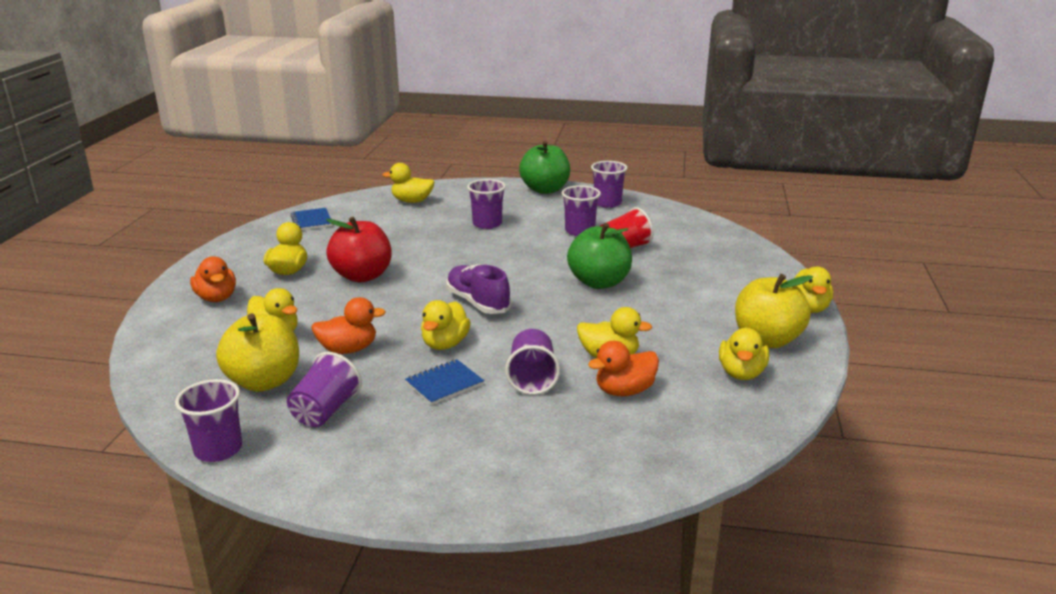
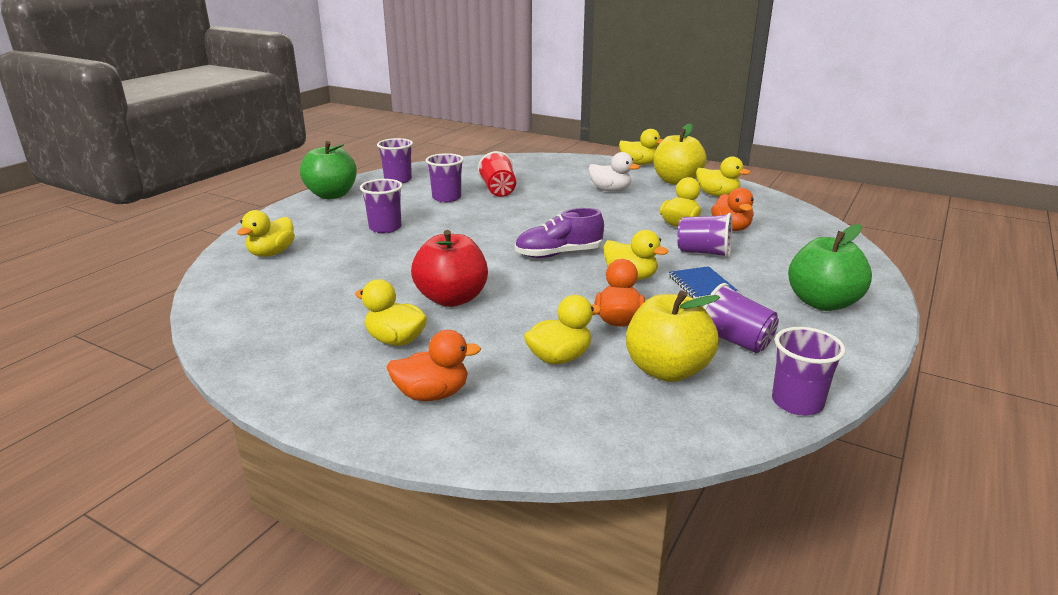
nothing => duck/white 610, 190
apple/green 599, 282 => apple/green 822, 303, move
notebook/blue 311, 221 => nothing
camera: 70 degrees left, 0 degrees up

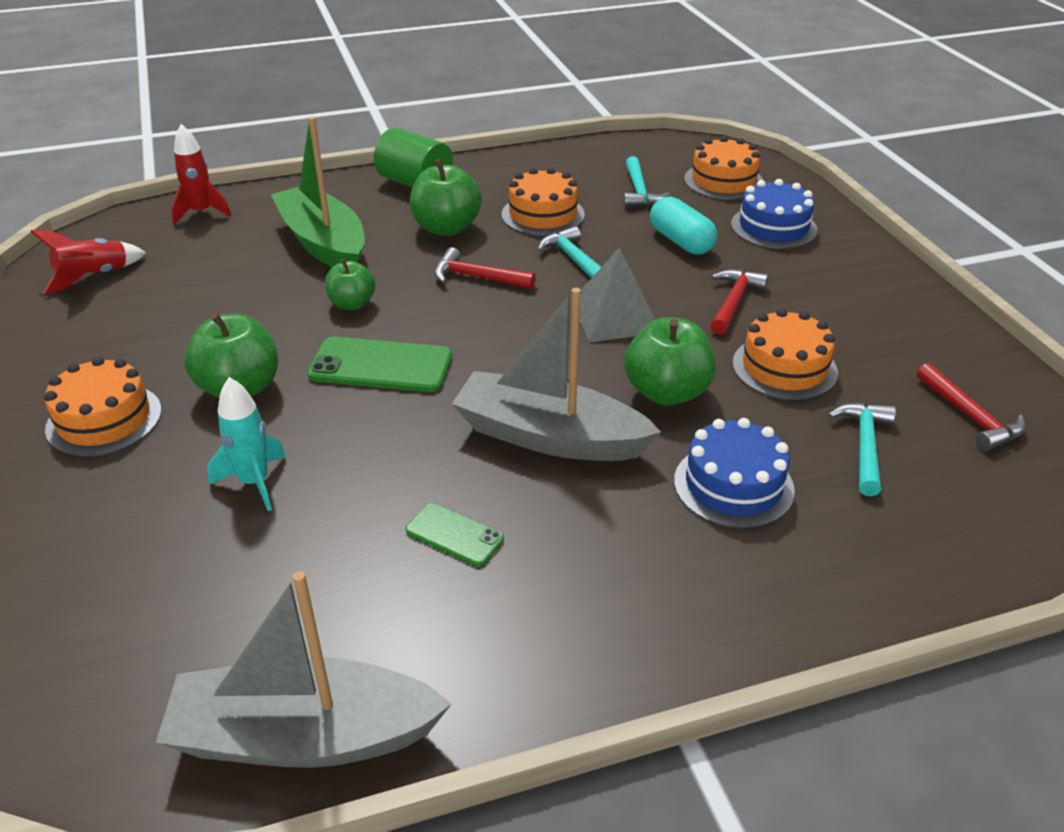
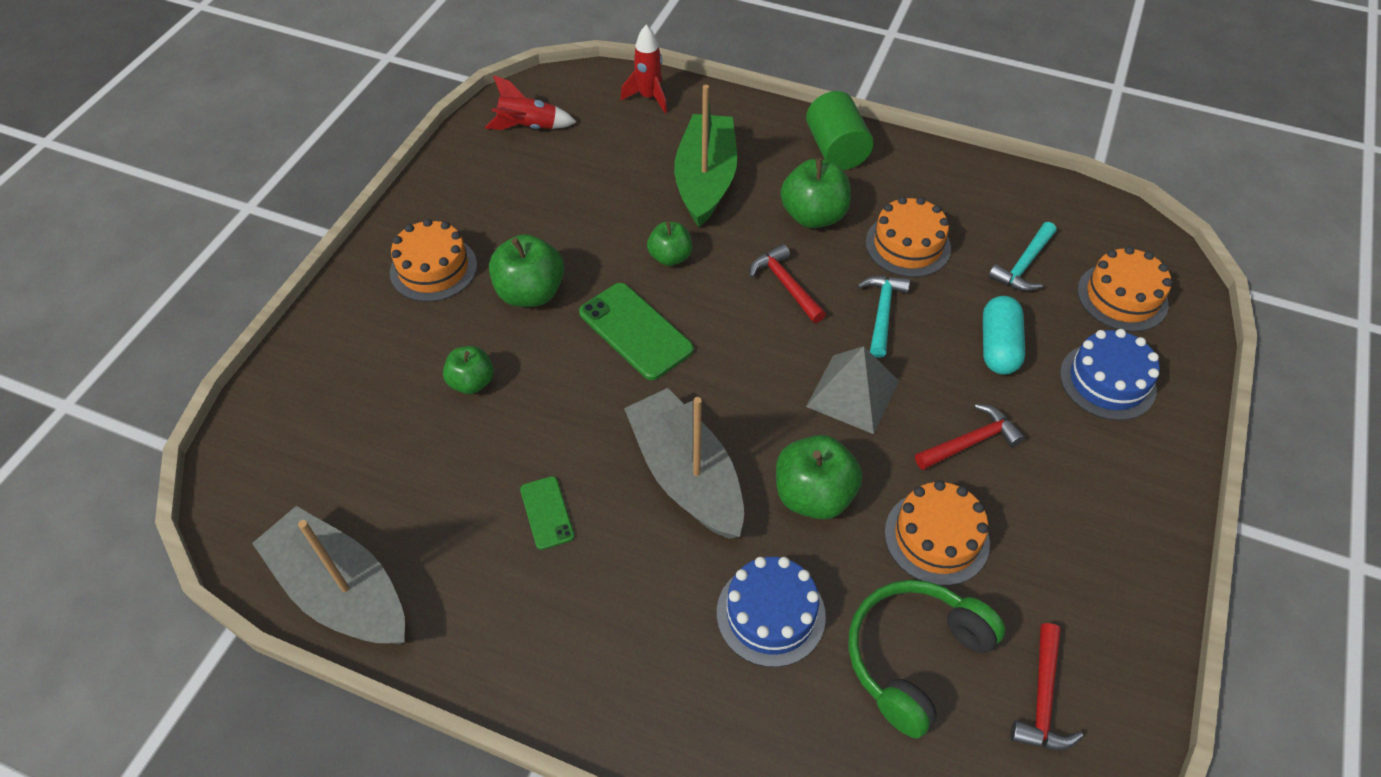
rocket/turquoise 254, 482 => apple/green 472, 382
hammer/turquoise 864, 446 => headphones/green 914, 657
camera: 40 degrees right, 15 degrees up

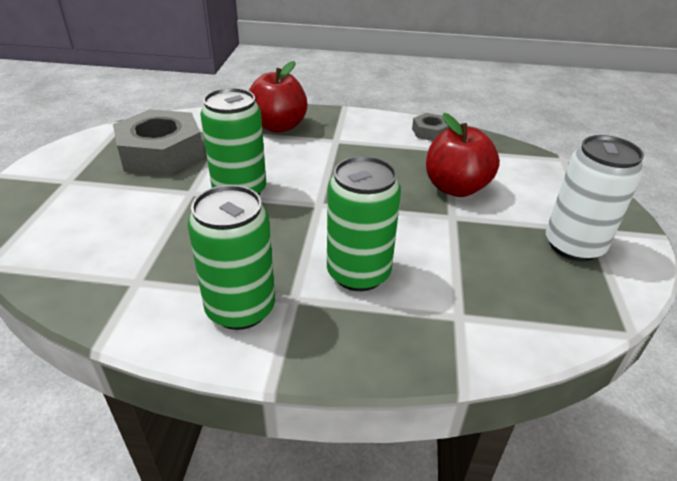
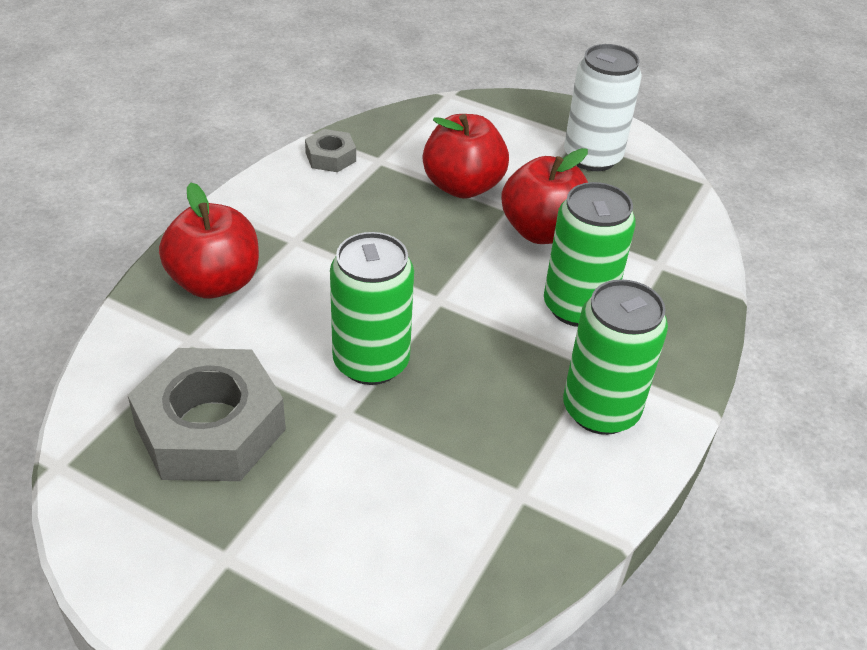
nothing => apple/red 542, 231
camera: 70 degrees left, 5 degrees up

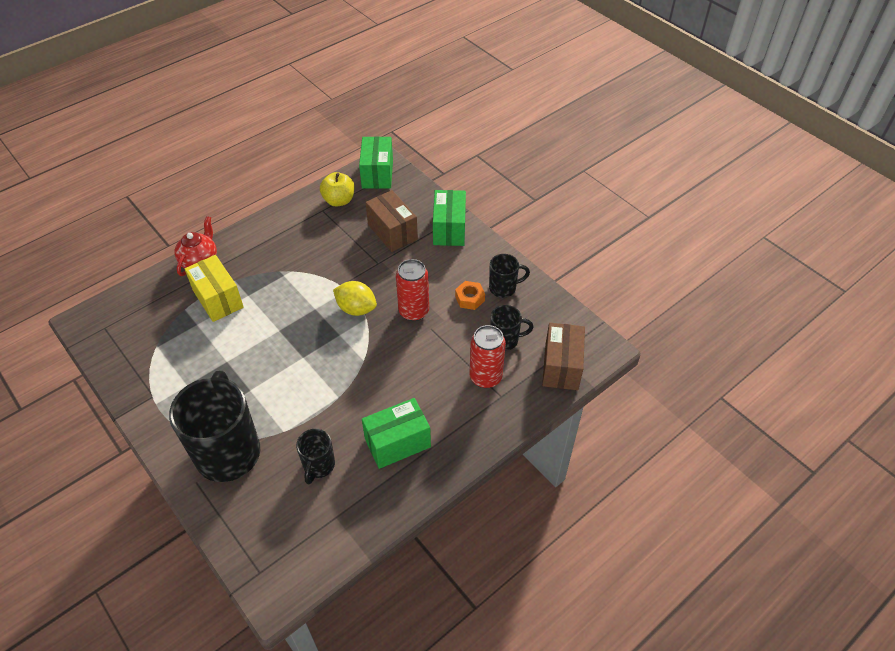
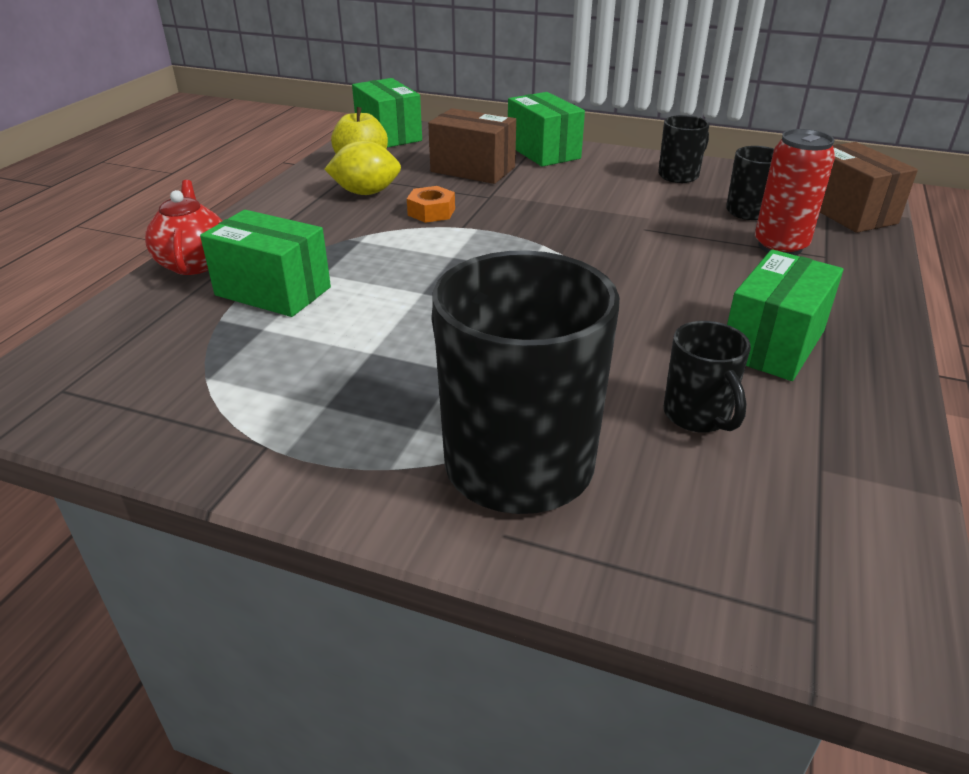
box/yellow 218, 299 => box/green 273, 291
lemon/yellow 356, 309 => lemon/yellow 366, 193, move
nut/orange 469, 298 => nut/orange 431, 212, move
can/red 414, 311 => nothing
camera: 30 degrees left, 15 degrees down

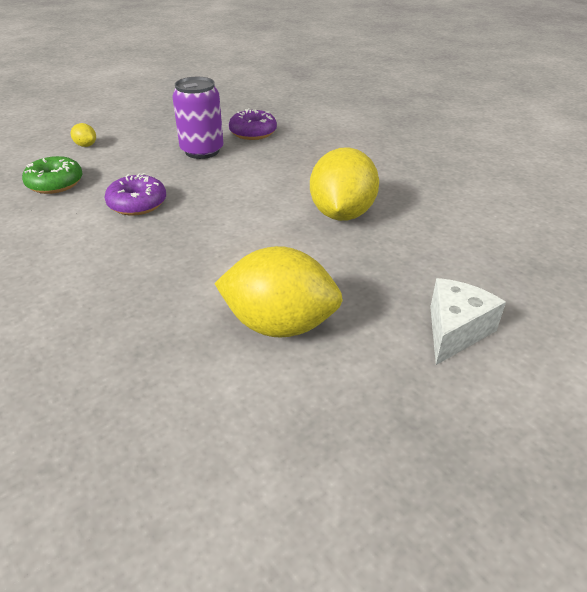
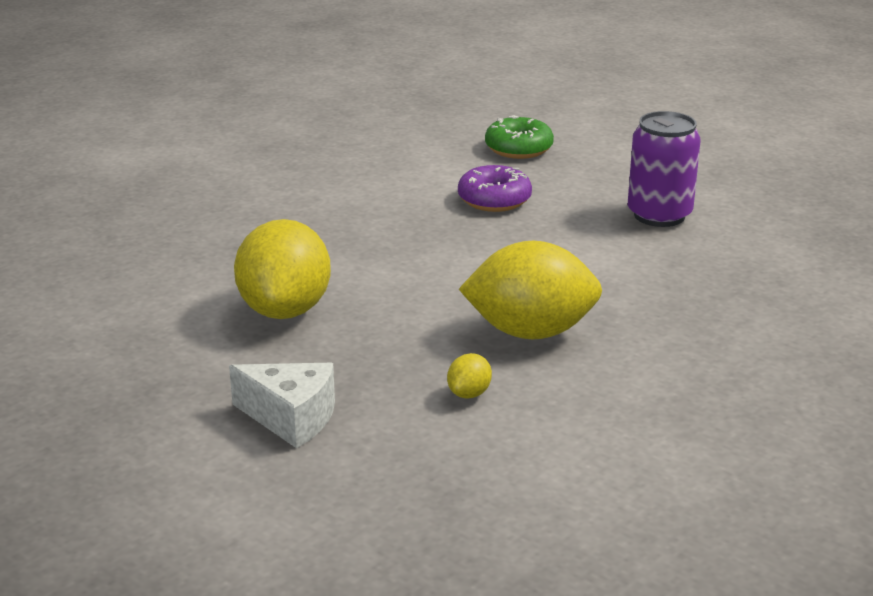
lemon/yellow 86, 145 => lemon/yellow 469, 393, move
donut/purple 253, 133 => nothing
camera: 80 degrees right, 10 degrees down

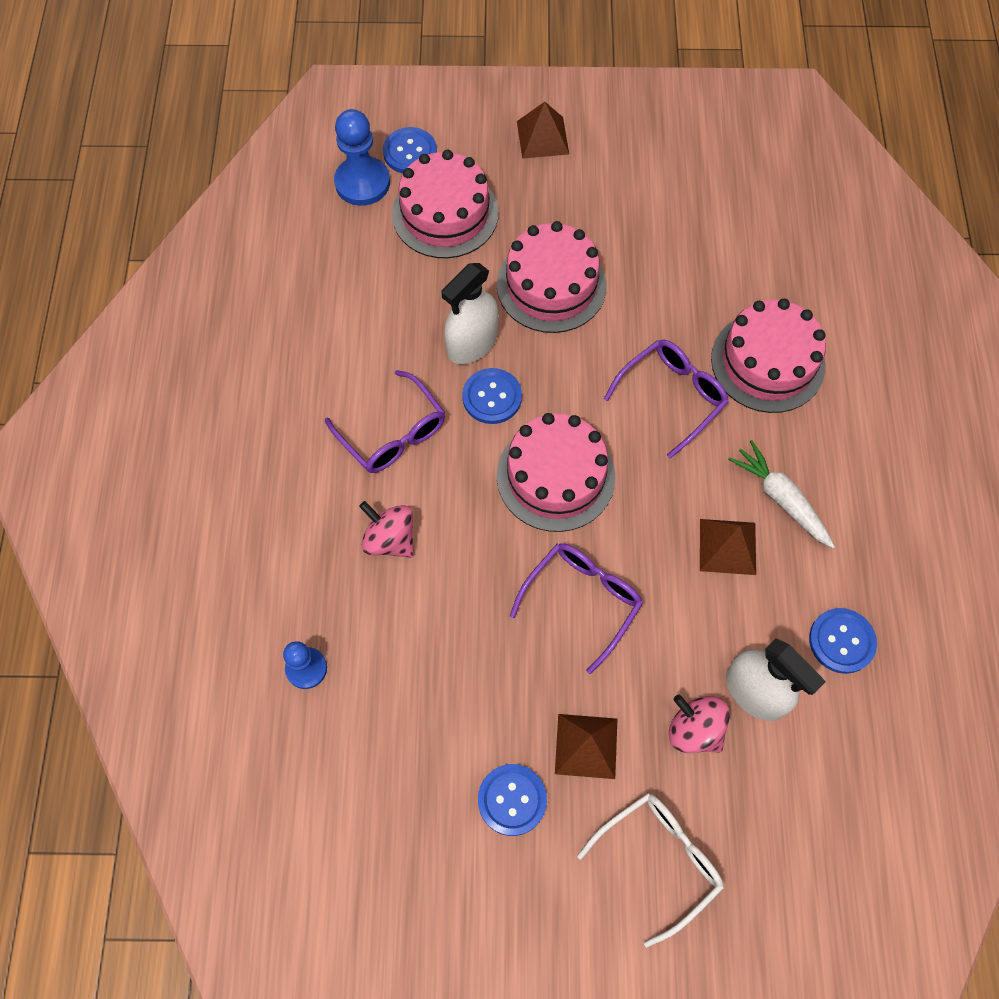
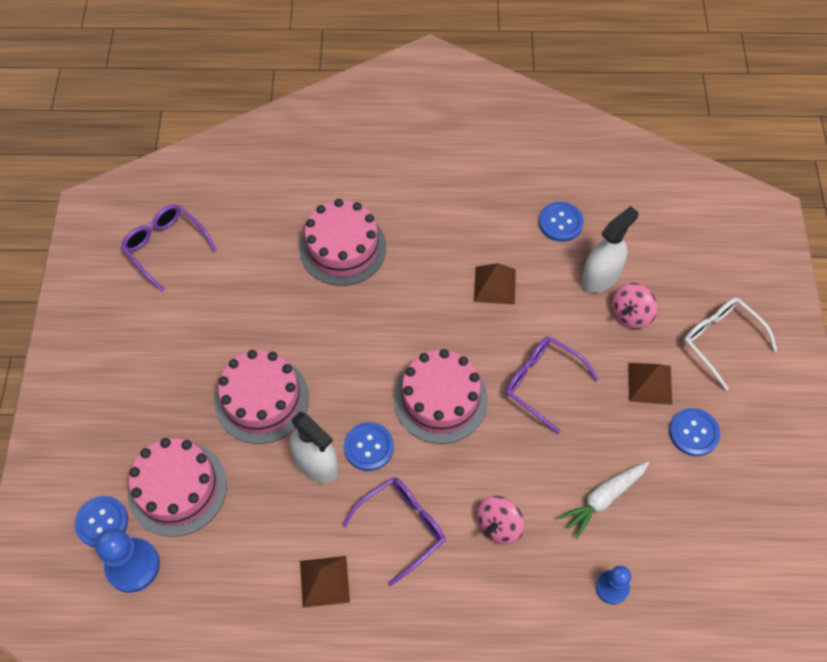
glasses/purple 672, 396 => glasses/purple 165, 247, move
pyramid/brown 543, 137 => pyramid/brown 324, 581, move
carrot/white 781, 499 => carrot/white 603, 499, move
camera: 90 degrees left, 5 degrees down

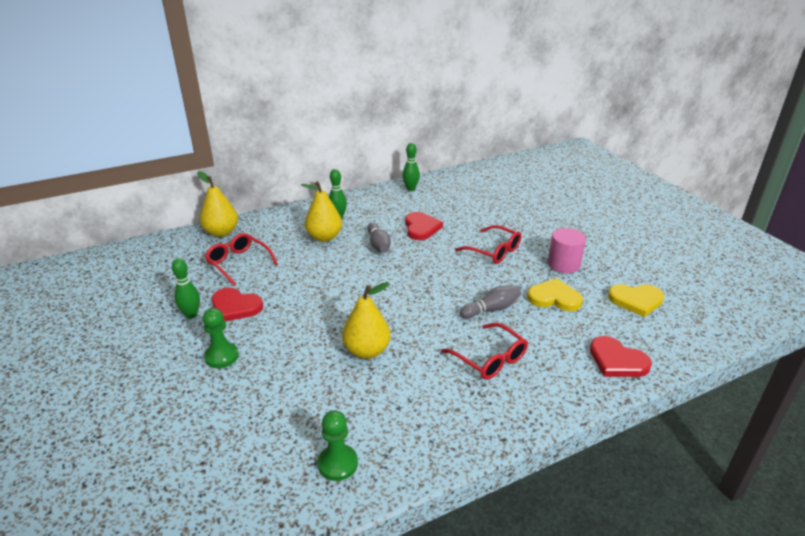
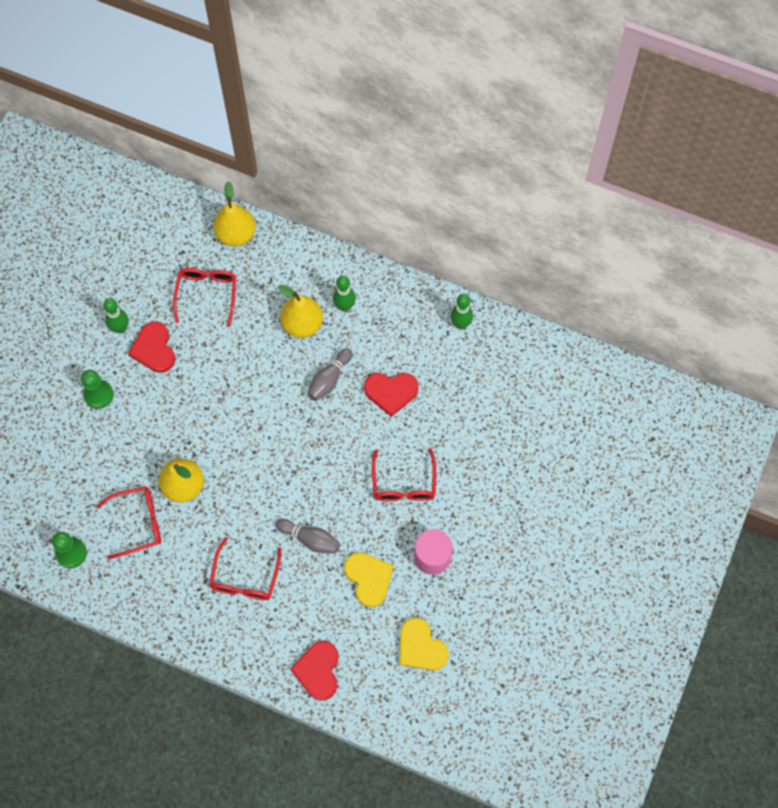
nothing => glasses/red 138, 523
heart/red 421, 228 => heart/red 391, 392, 45 degrees clockwise
camera: 50 degrees right, 35 degrees up

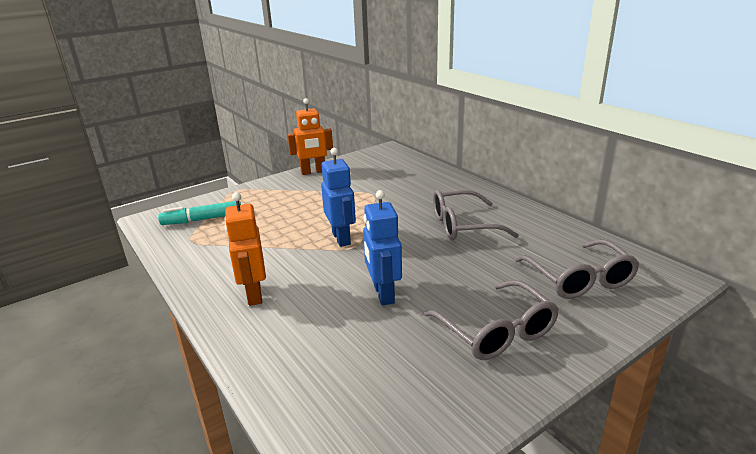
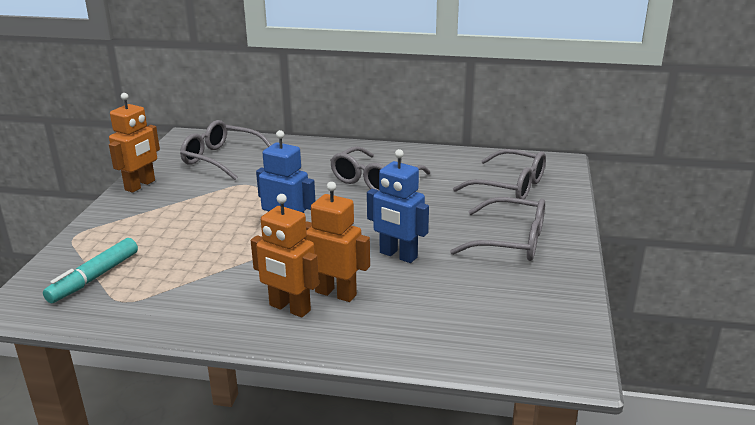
nothing => glasses/grey 221, 159
nothing => robot/orange 336, 293
camera: 45 degrees left, 0 degrees up

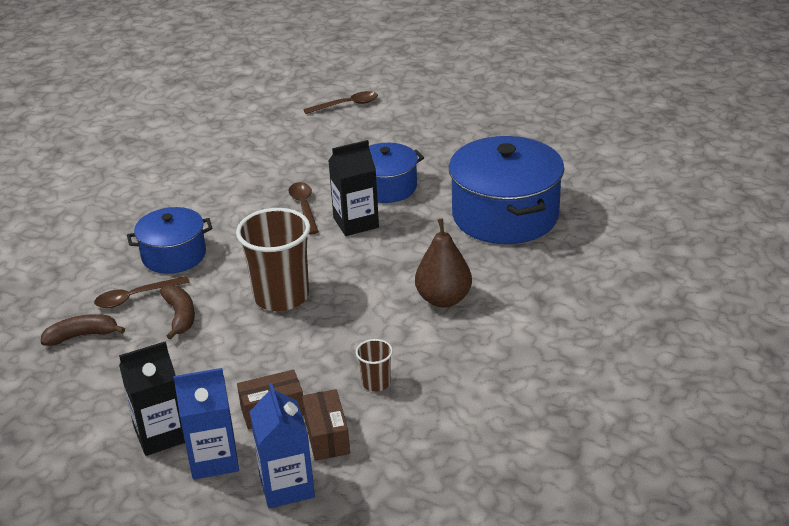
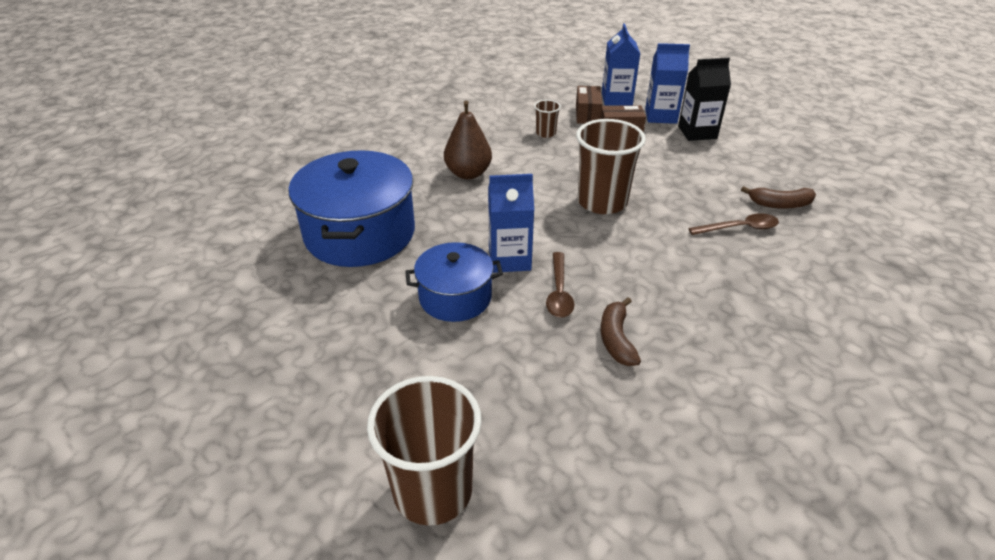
spoon/brown 346, 105 => cup/brown 433, 491
carton/black 356, 223 => carton/blue 509, 259
banana/brown 180, 316 => banana/brown 616, 339, move
pot/blue 174, 255 => nothing
camera: 165 degrees left, 5 degrees up

